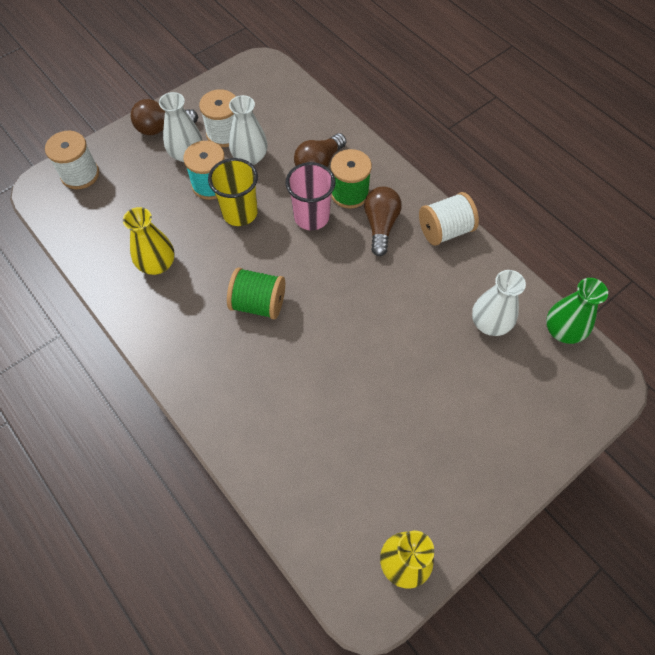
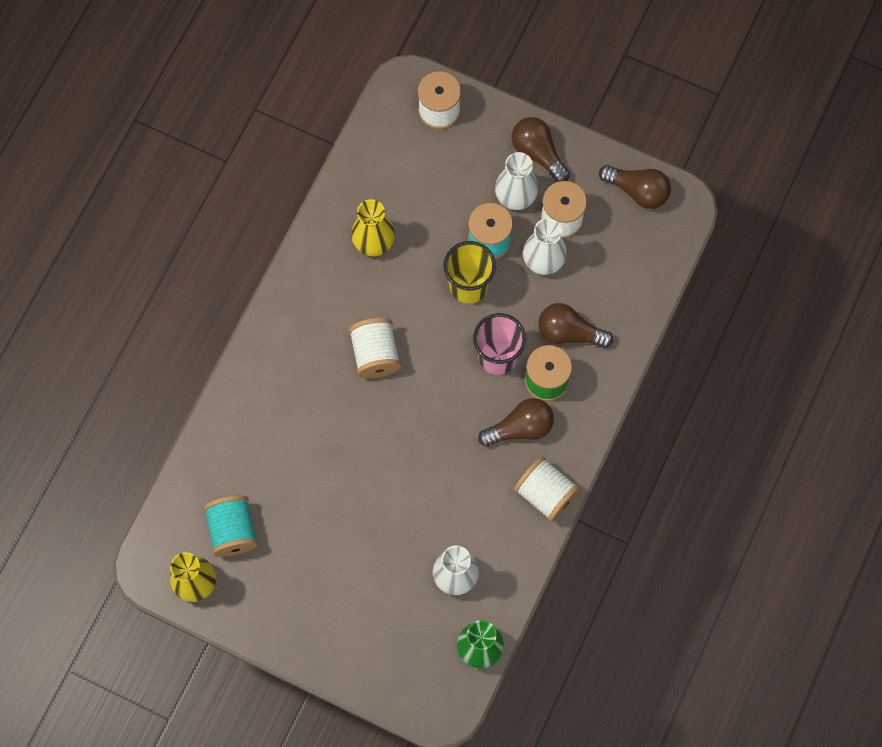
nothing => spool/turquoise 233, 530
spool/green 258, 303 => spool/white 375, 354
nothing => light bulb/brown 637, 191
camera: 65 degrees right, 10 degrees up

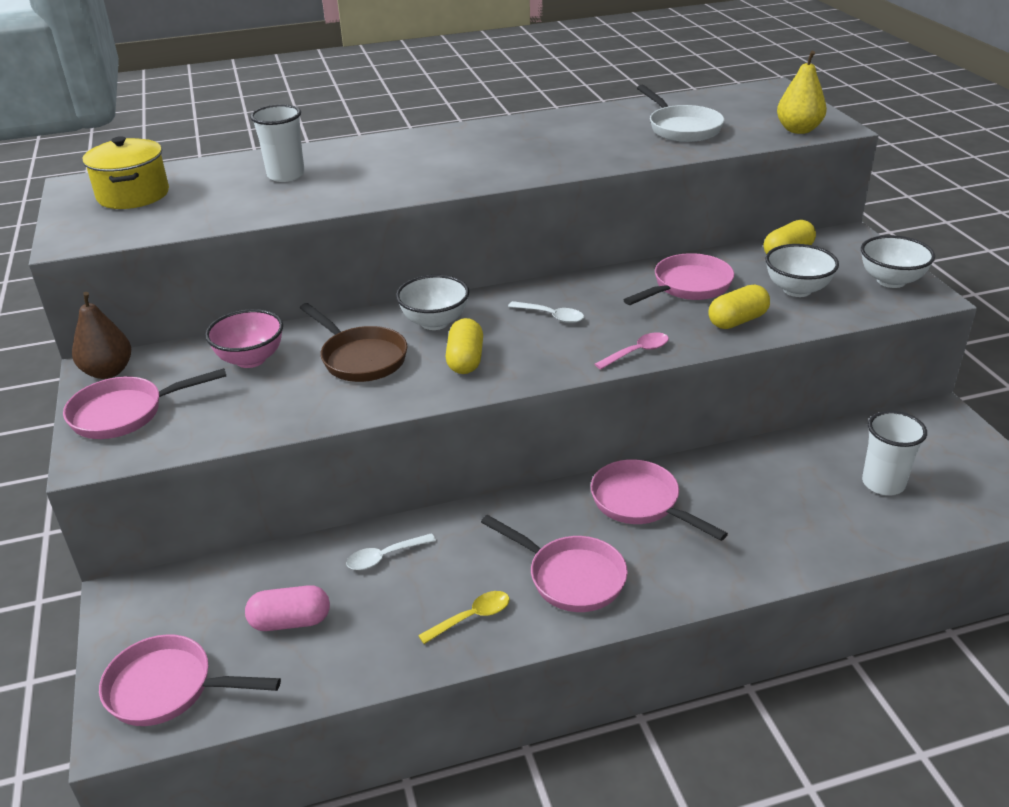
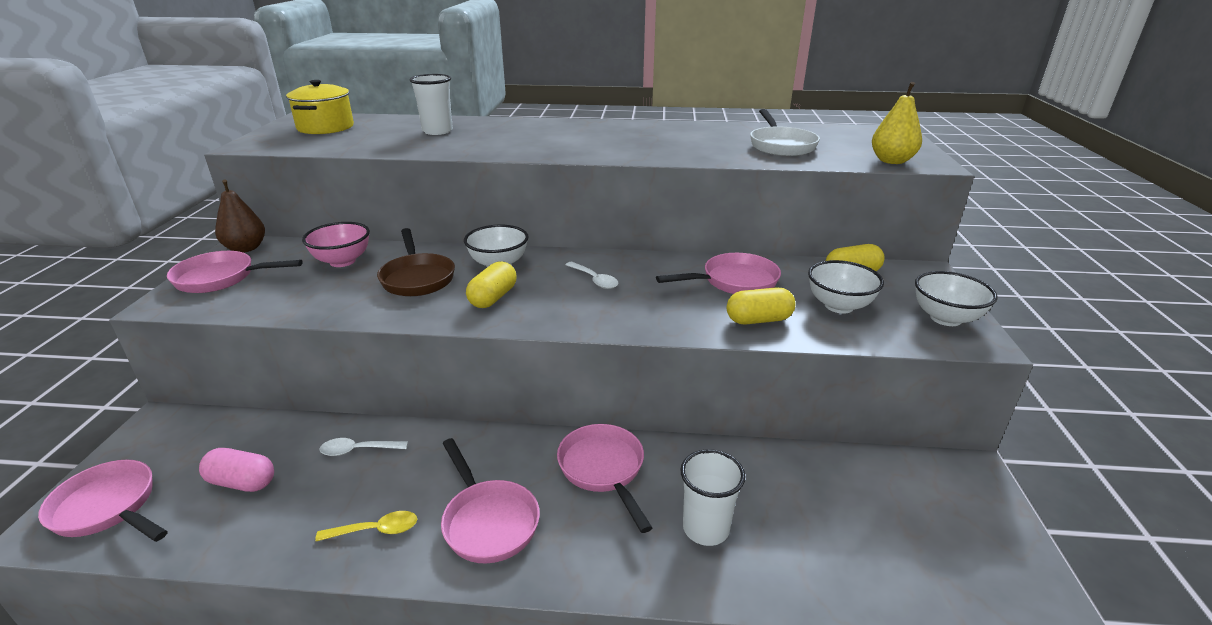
cup/white 883, 483 => cup/white 705, 528, move
spoon/pink 637, 352 => nothing
camera: 20 degrees right, 5 degrees down

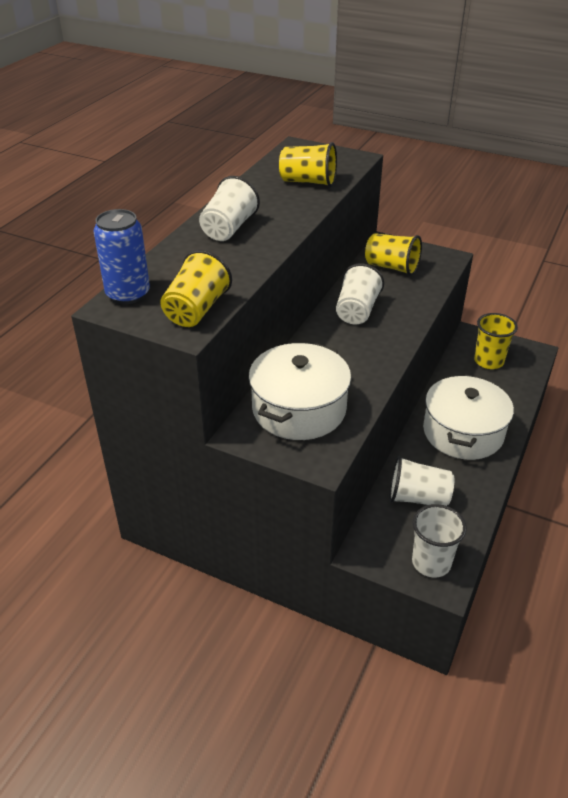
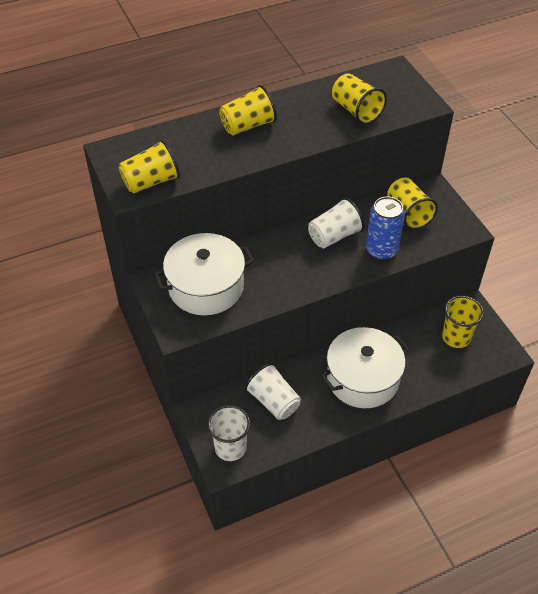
cup/white 228, 229 => cup/yellow 248, 125
can/blue 128, 294 => can/blue 381, 250, move
camera: 40 degrees right, 10 degrees up

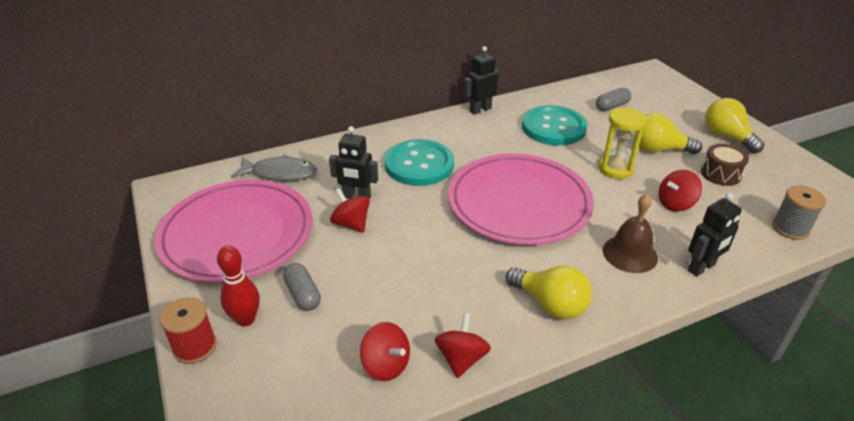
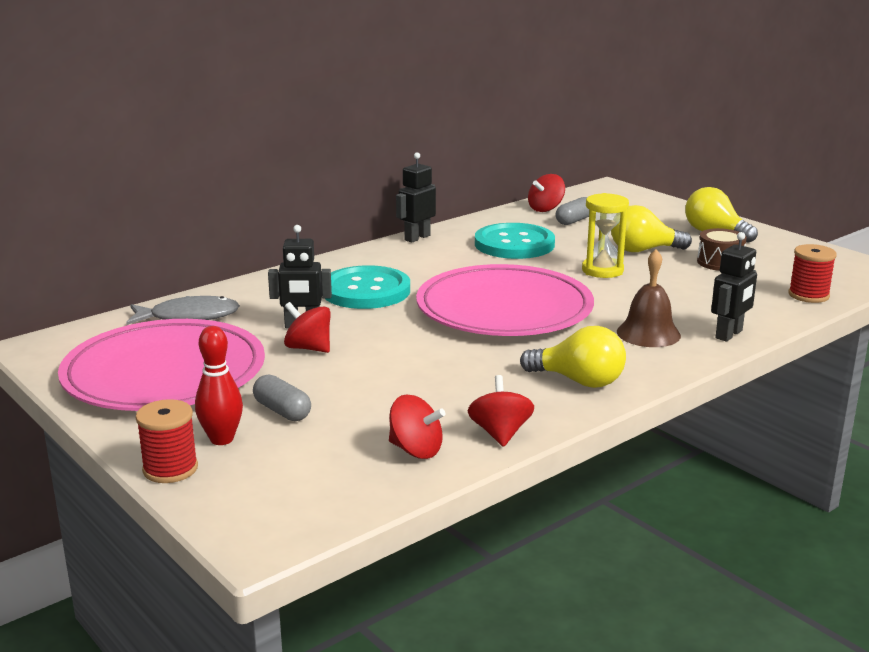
spinning top/red 675, 204 => spinning top/red 545, 209, move
spool/grey 790, 228 => spool/red 808, 295
camera: 15 degrees left, 15 degrees down

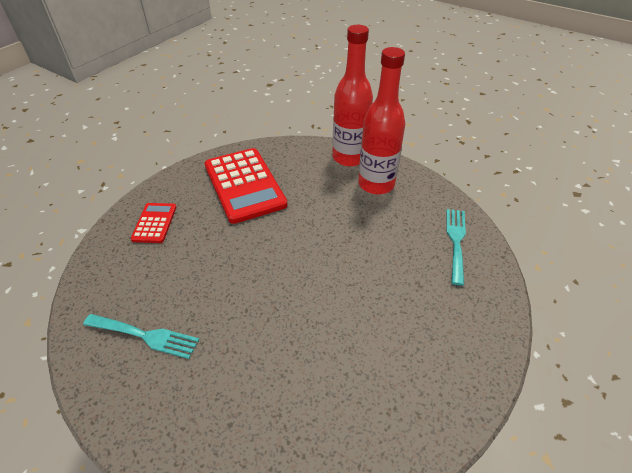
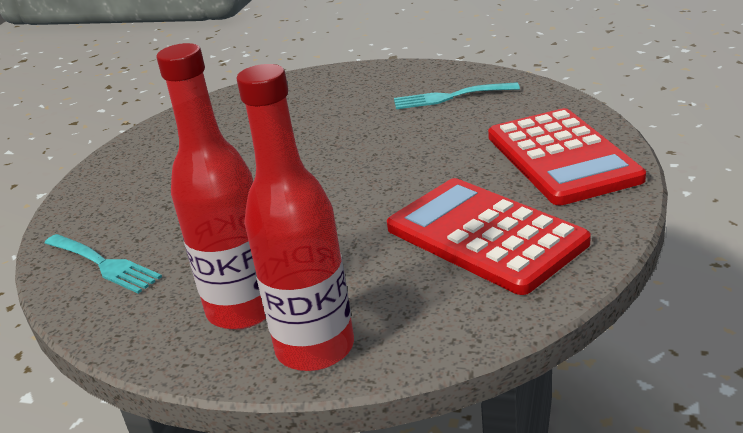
fork/turquoise 456, 241 => fork/turquoise 104, 264, 45 degrees counterclockwise
calculator/red 154, 223 => calculator/red 562, 157, x2.00
camera: 165 degrees right, 15 degrees down

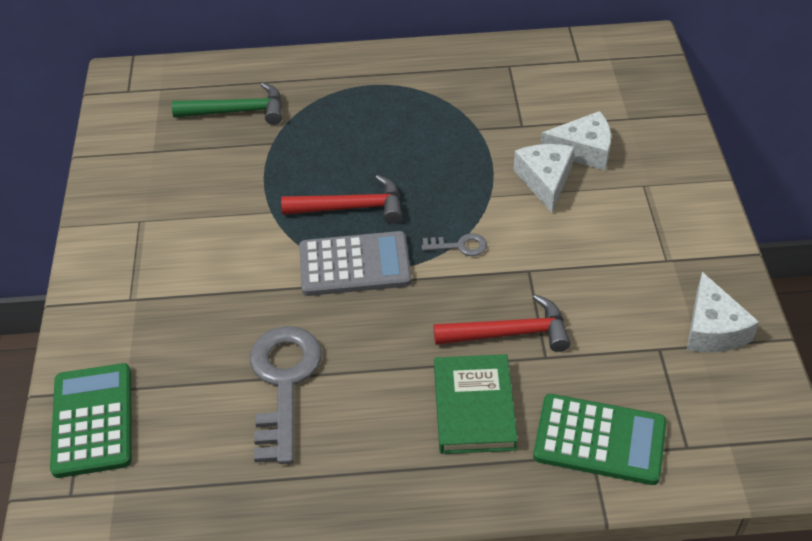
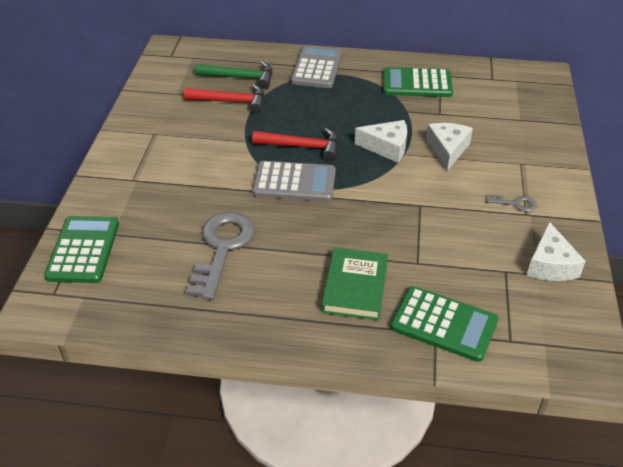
hammer/red 509, 333 => hammer/red 231, 101, move
nothing => calculator/grey 317, 68
cheese/white 583, 150 => cheese/white 387, 147, move
nothing => calculator/green 417, 84
key/grey 459, 246 => key/grey 515, 203, move
camera: 10 degrees right, 5 degrees down

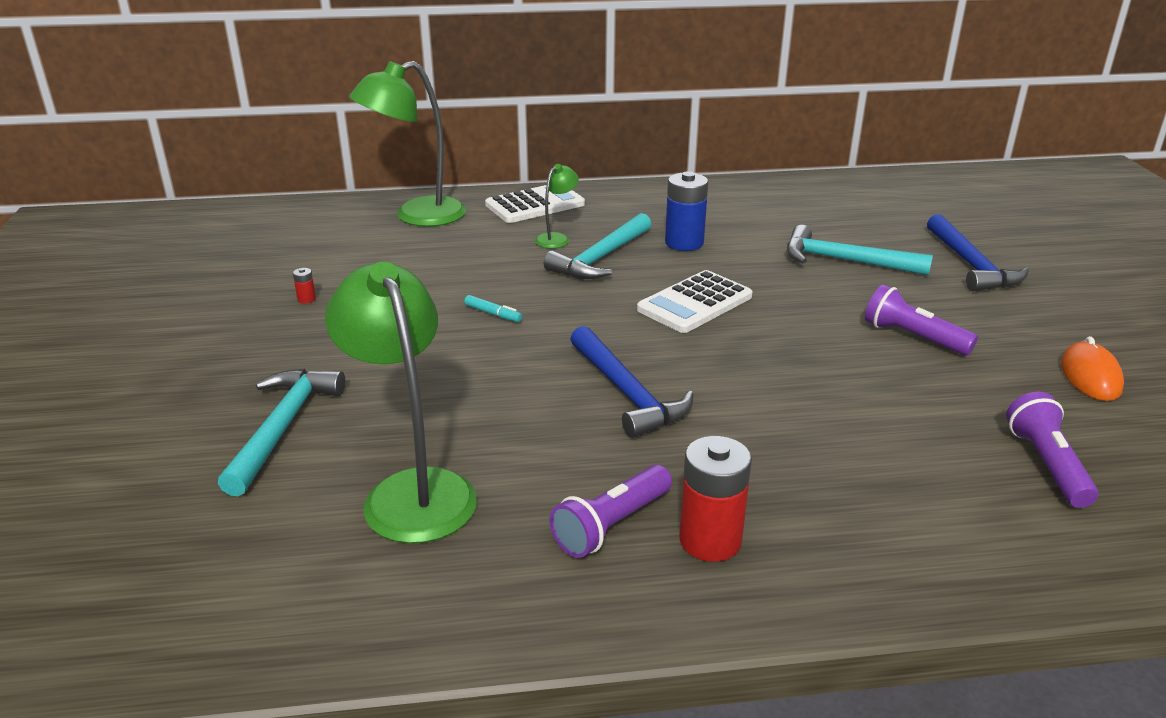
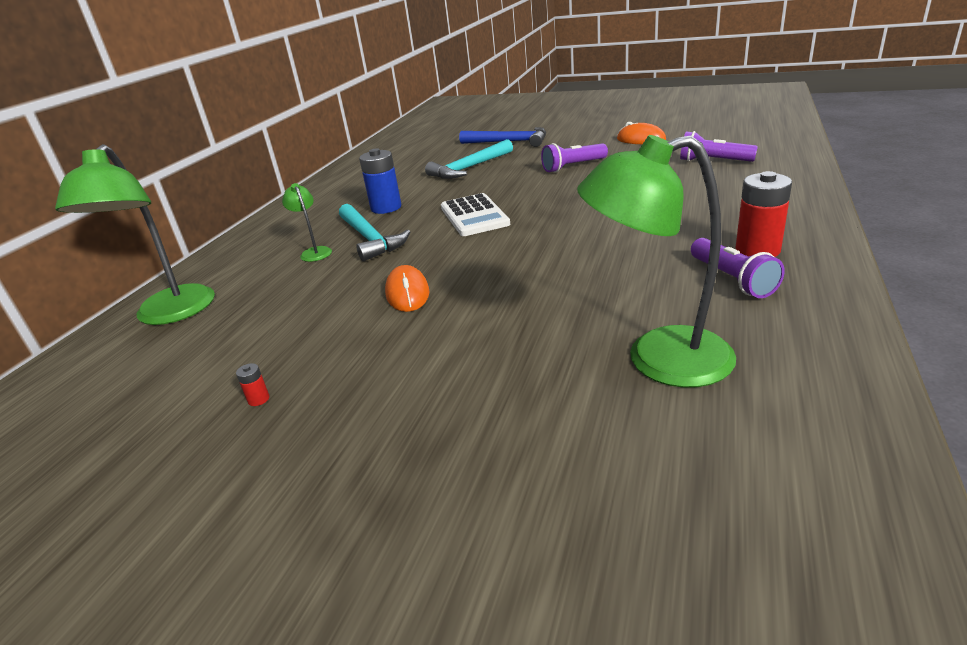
marker/turquoise 493, 314 => mouse/orange 407, 293
hammer/turquoise 283, 427 => nothing
calculator/white 535, 204 => nothing
hammer/blue 627, 393 => nothing
camera: 60 degrees left, 0 degrees up

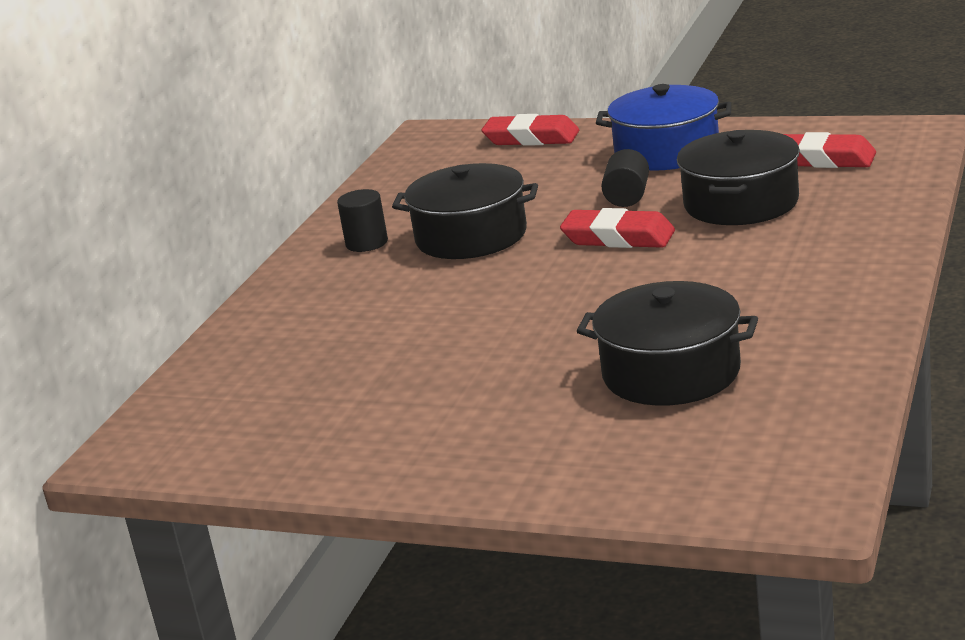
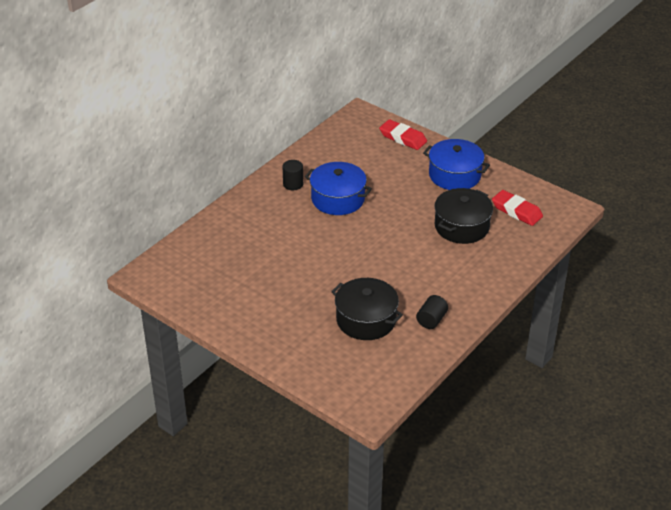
pot/black 471, 236 => pot/blue 338, 199
cylinder/black 627, 197 => cylinder/black 431, 320, move
eraser/red 618, 237 => nothing
camera: 15 degrees right, 15 degrees up

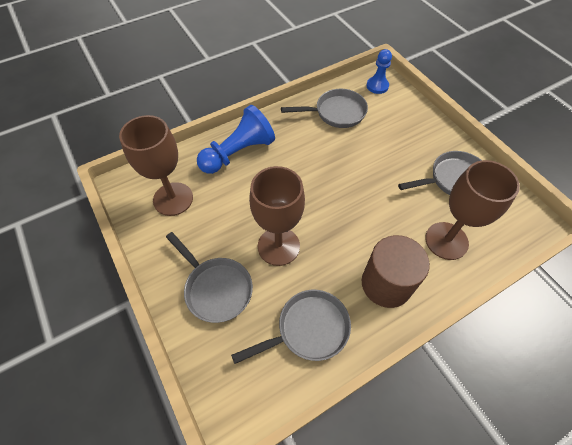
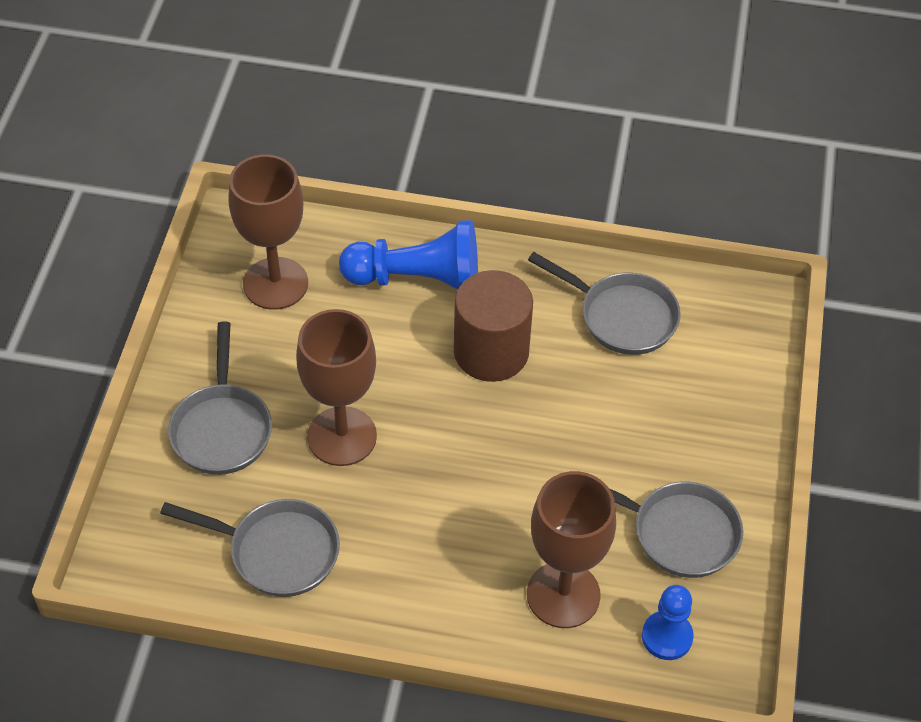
cylinder/brown 386, 284 => cylinder/brown 491, 352, move
pawn/blue 377, 86 => pawn/blue 667, 636, move
camera: 40 degrees right, 5 degrees down

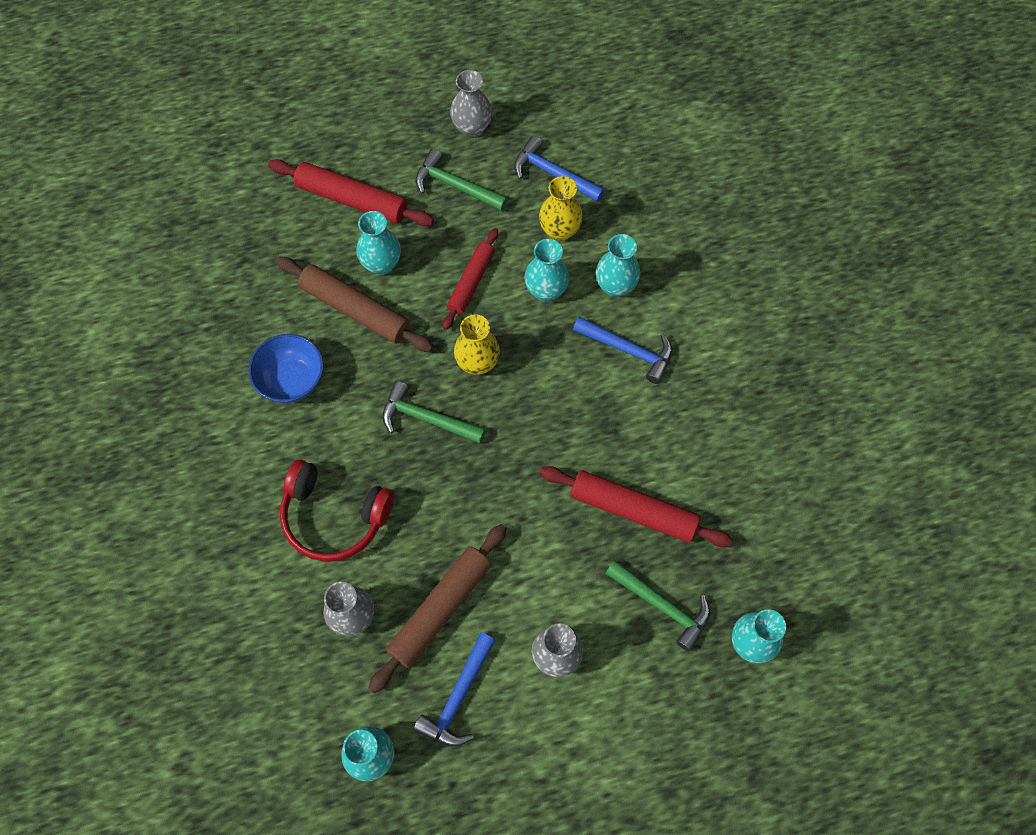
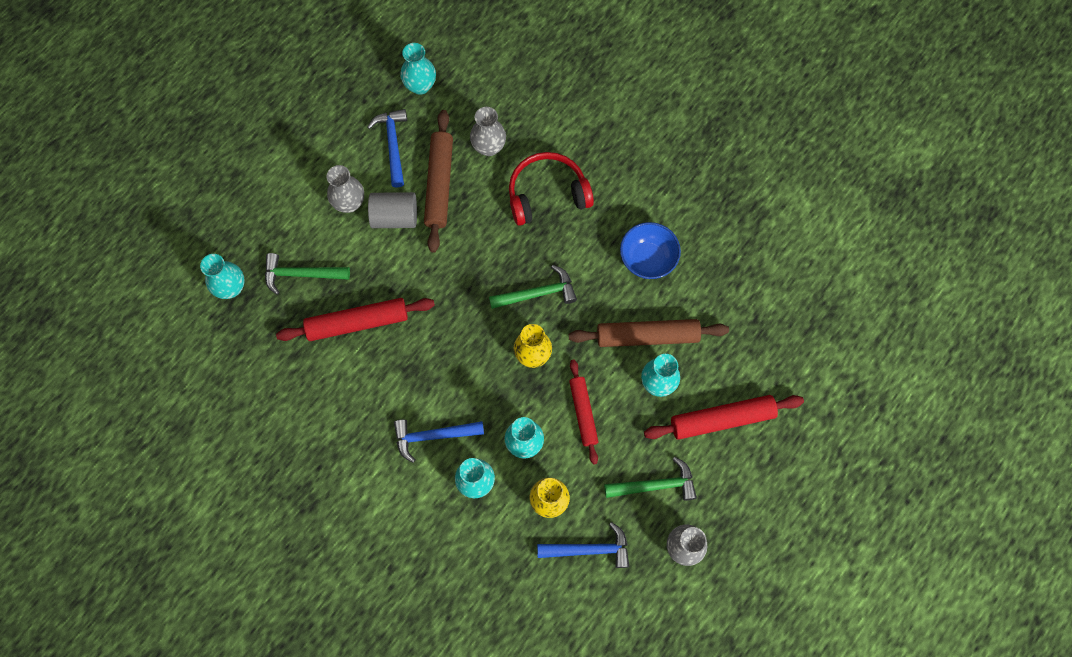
nothing => cylinder/grey 395, 217
camera: 145 degrees right, 5 degrees up

